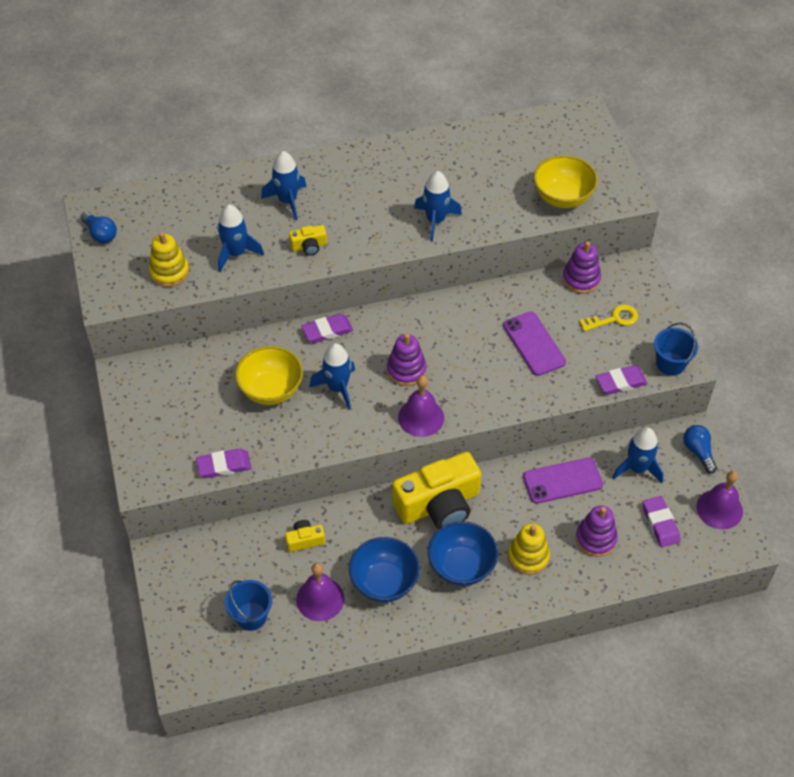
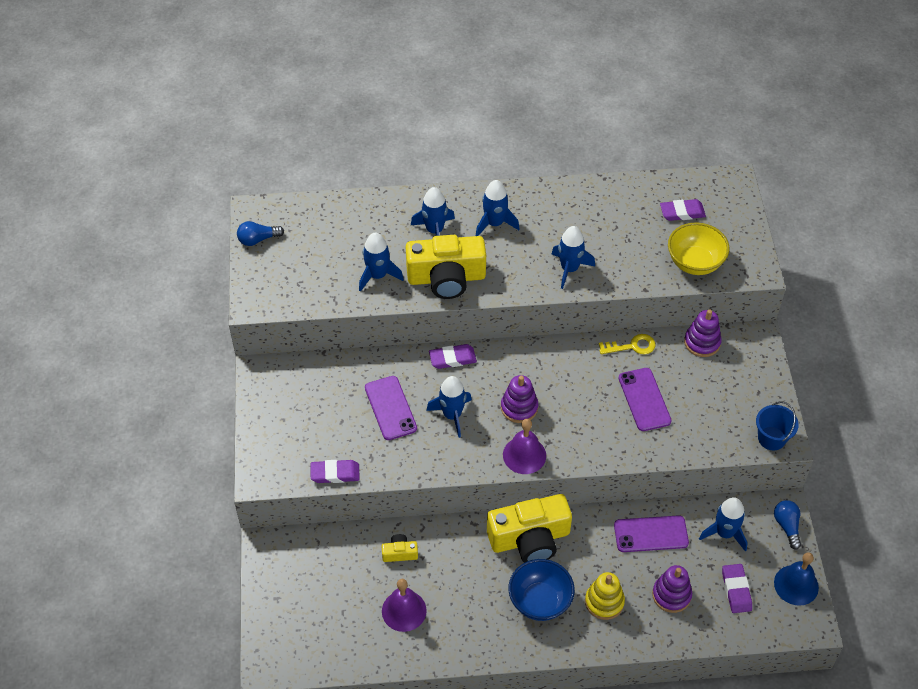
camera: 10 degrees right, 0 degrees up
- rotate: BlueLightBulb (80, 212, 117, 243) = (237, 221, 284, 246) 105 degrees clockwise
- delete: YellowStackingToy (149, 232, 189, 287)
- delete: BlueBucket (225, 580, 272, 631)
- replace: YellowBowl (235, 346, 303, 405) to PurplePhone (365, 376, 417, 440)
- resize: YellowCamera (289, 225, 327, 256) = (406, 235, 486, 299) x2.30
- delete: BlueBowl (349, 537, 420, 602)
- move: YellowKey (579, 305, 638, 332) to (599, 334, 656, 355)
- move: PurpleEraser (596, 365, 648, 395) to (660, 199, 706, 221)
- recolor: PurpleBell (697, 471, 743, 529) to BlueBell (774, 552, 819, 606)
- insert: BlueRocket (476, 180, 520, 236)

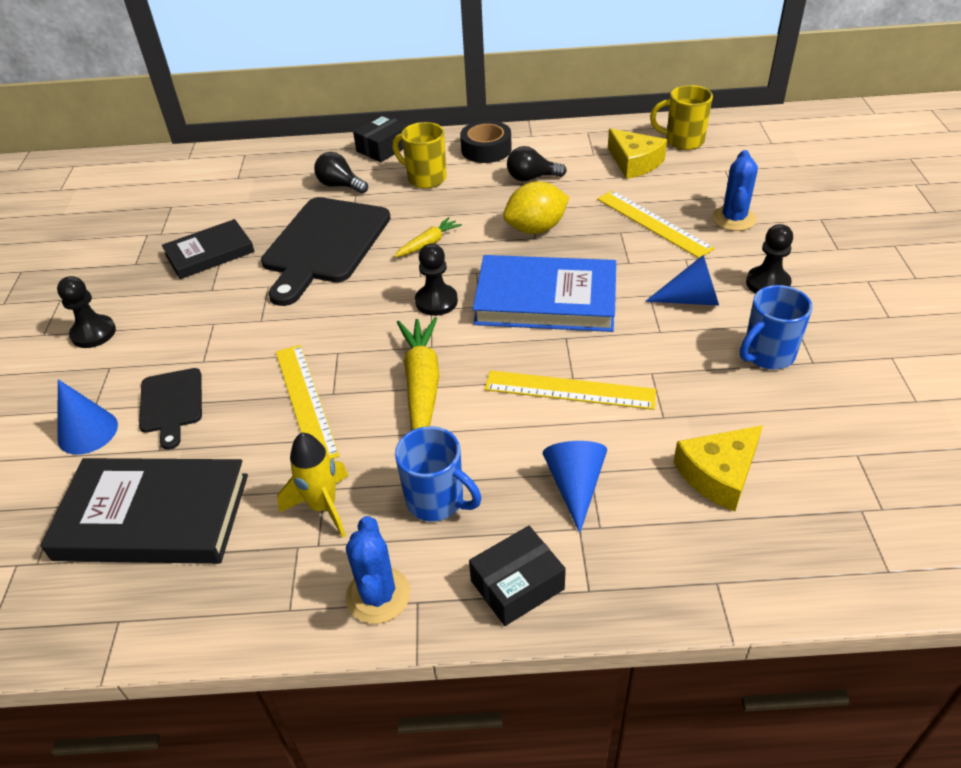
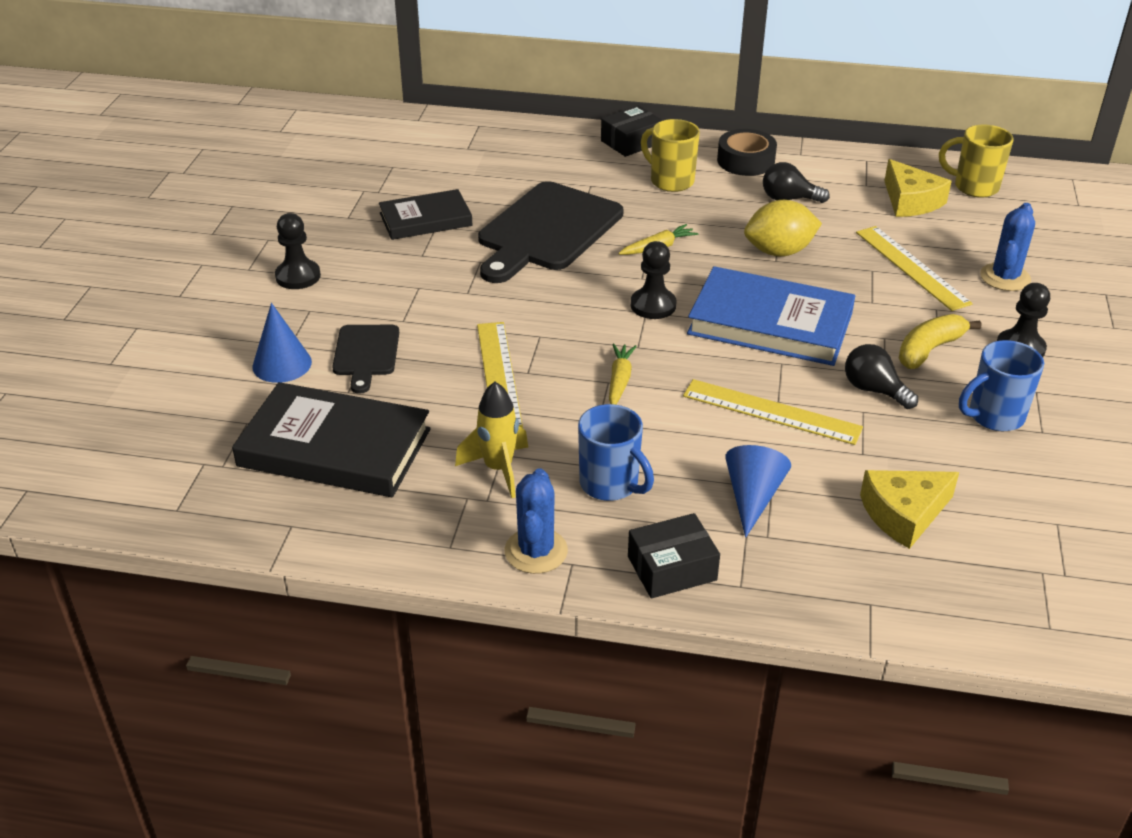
camera: 10 degrees right, 5 degrees down
- move: BlackLightBulb (314, 152, 368, 194) to (845, 344, 918, 409)
- resize: YellowCarrot (397, 317, 439, 430) = (609, 343, 637, 405) x0.55
- replace: BlueCone (645, 255, 719, 305) to YellowBanana (899, 314, 981, 369)

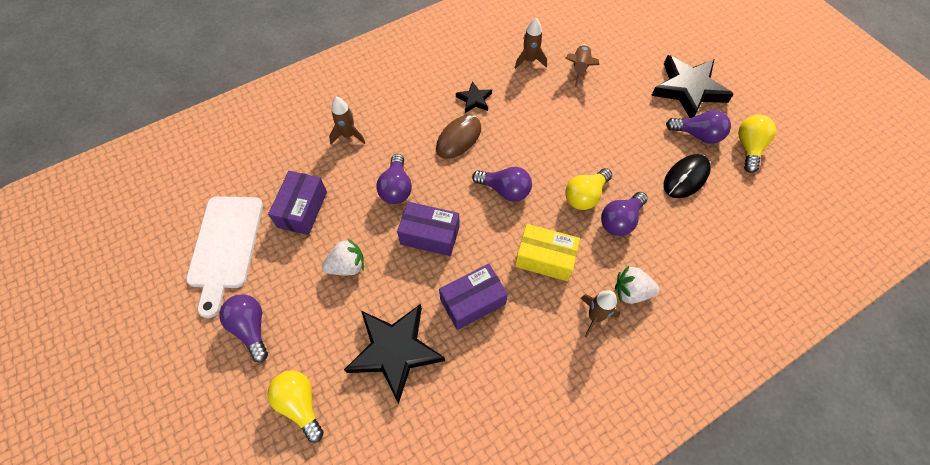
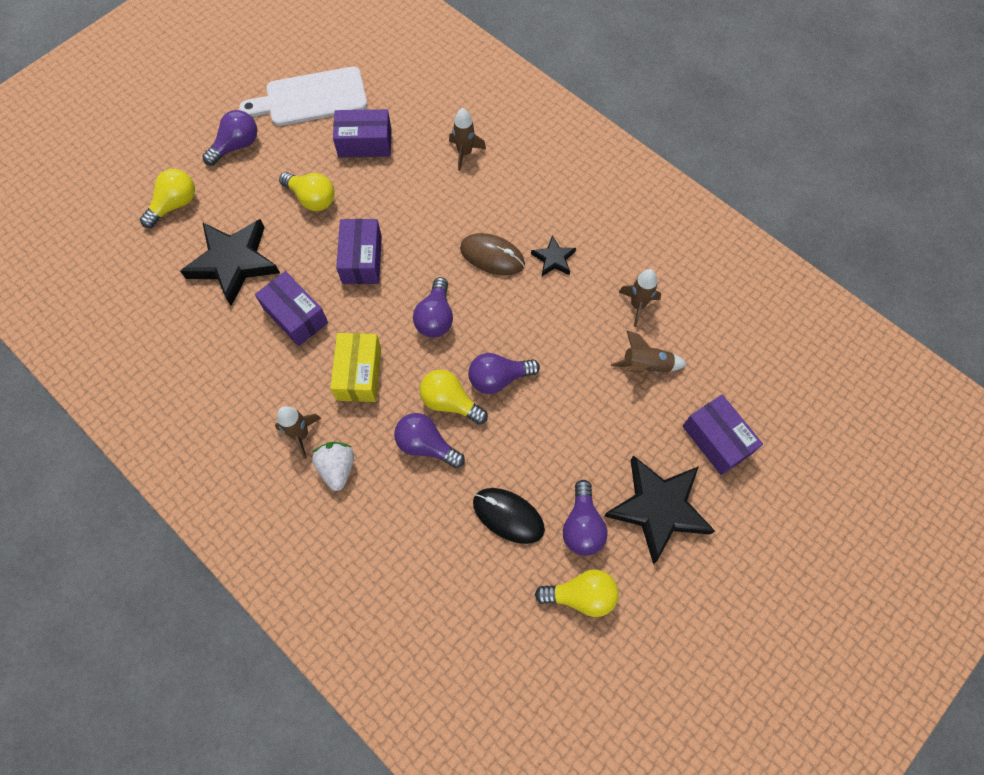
camera: 75 degrees right, 5 degrees up
- replace: WhiteStrawberry (322, 238, 364, 275) to YellowLightBulb (279, 172, 335, 211)
- move: PurpleLightBulb (377, 154, 412, 204) to (468, 353, 540, 394)
- insert: PurpleBox (682, 395, 763, 475)

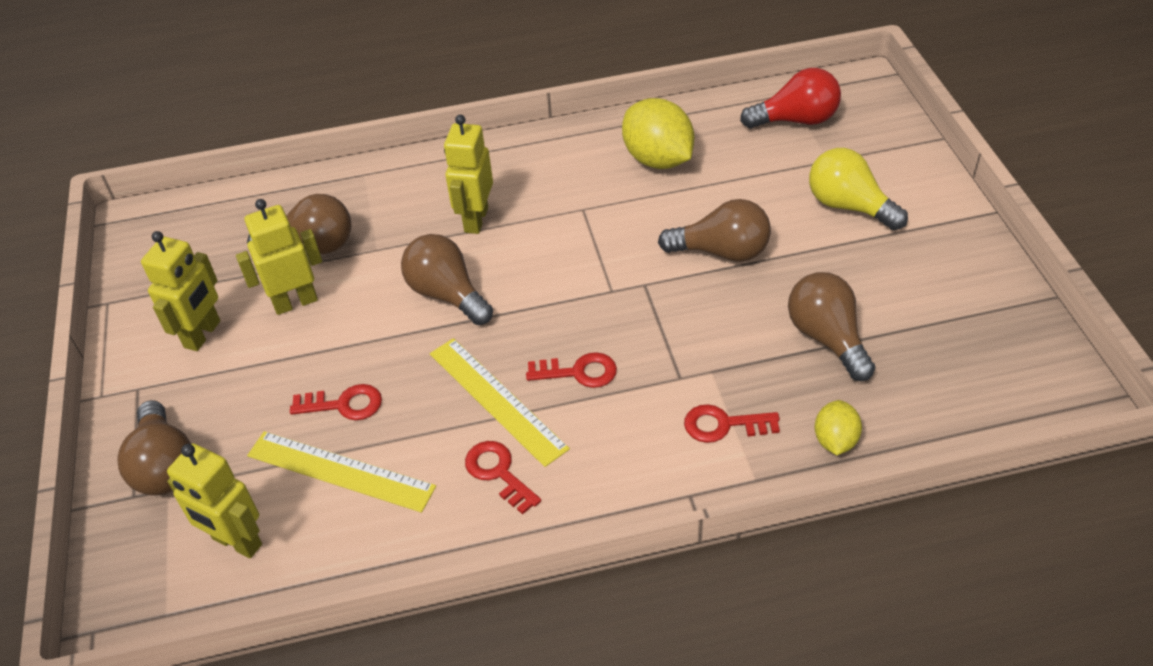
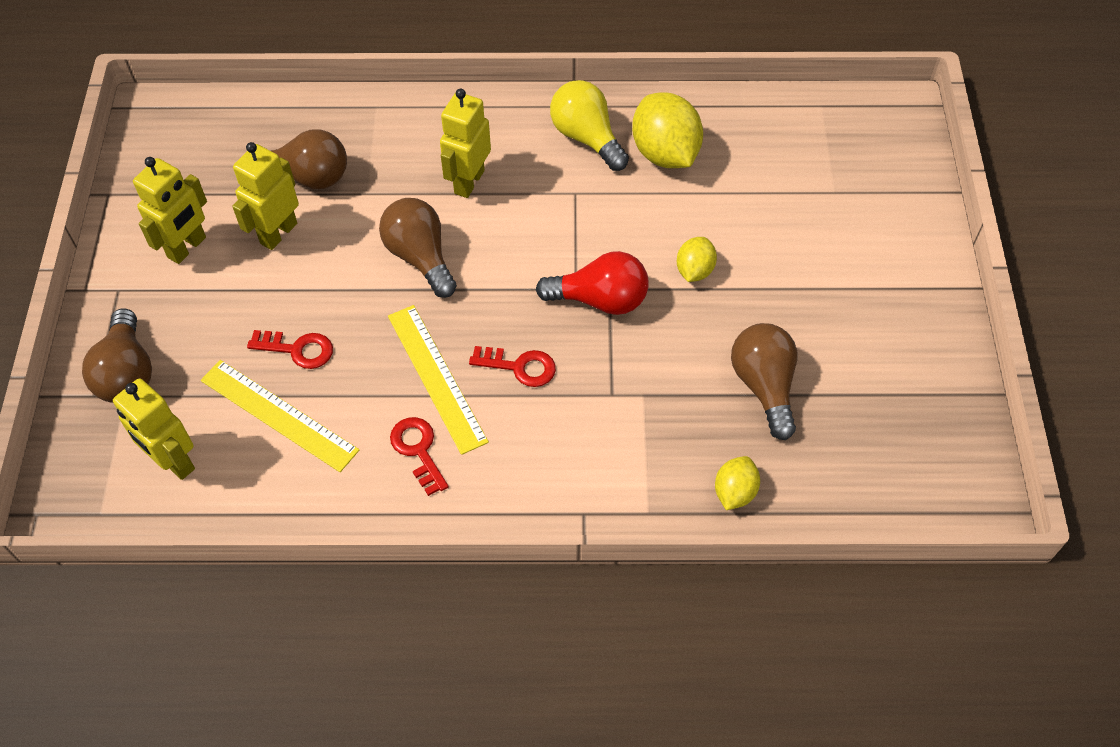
camera: 10 degrees right, 10 degrees up
- rotate: YellowRobot (236, 199, 322, 315) = (232, 142, 299, 250) 45 degrees counterclockwise
- replace: BrownLightBulb (658, 199, 771, 262) to YellowLemon (677, 237, 717, 282)
- delete: RedKey (684, 404, 780, 443)
- move: RedLightBulb (740, 68, 841, 128) to (536, 251, 649, 315)
- move: YellowLightBulb (809, 148, 908, 230) to (550, 80, 629, 171)

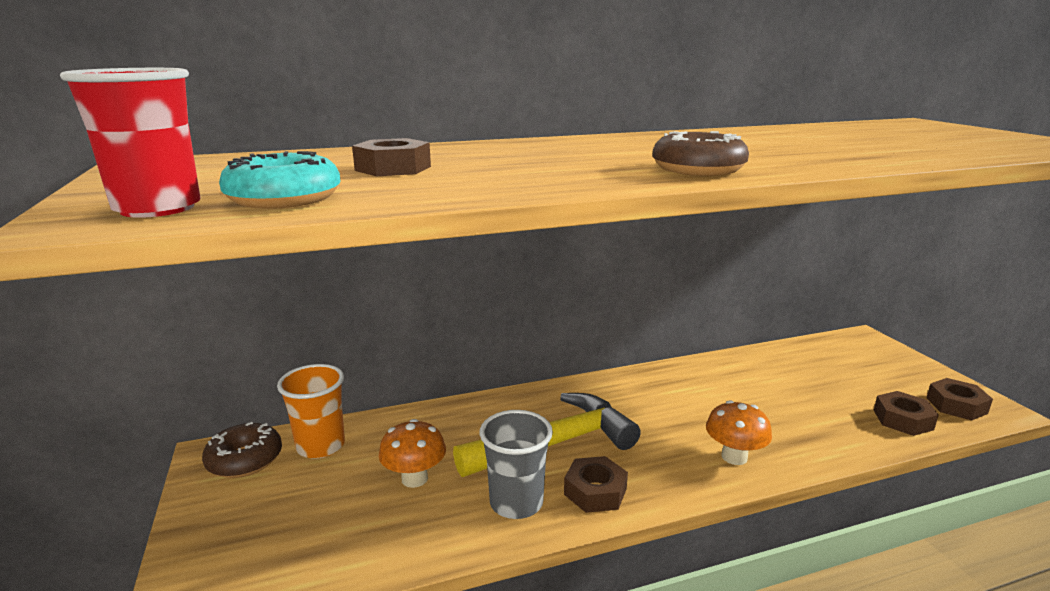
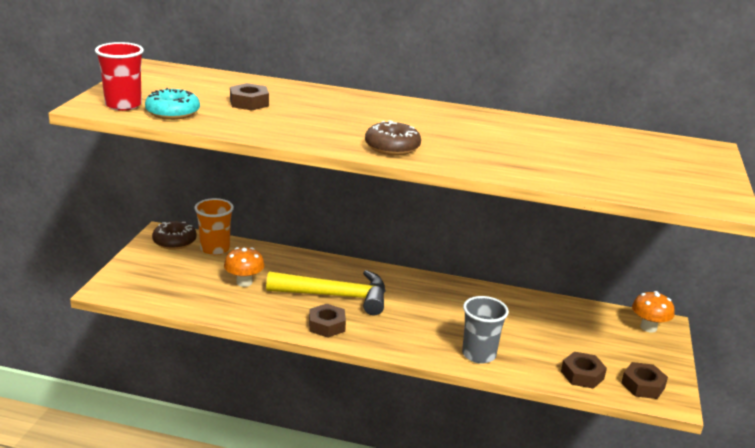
camera: 30 degrees right, 5 degrees up
- move: GreyCup (480, 410, 553, 519) to (462, 296, 509, 364)
- move: OrangeMushroom (706, 400, 772, 465) to (632, 291, 674, 332)

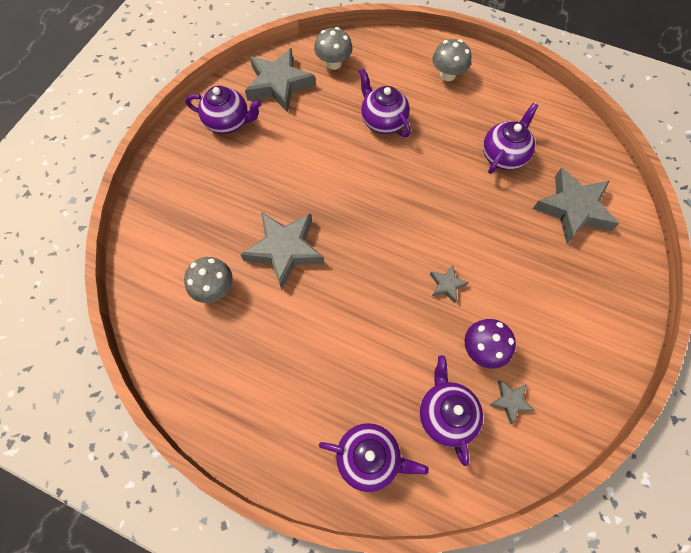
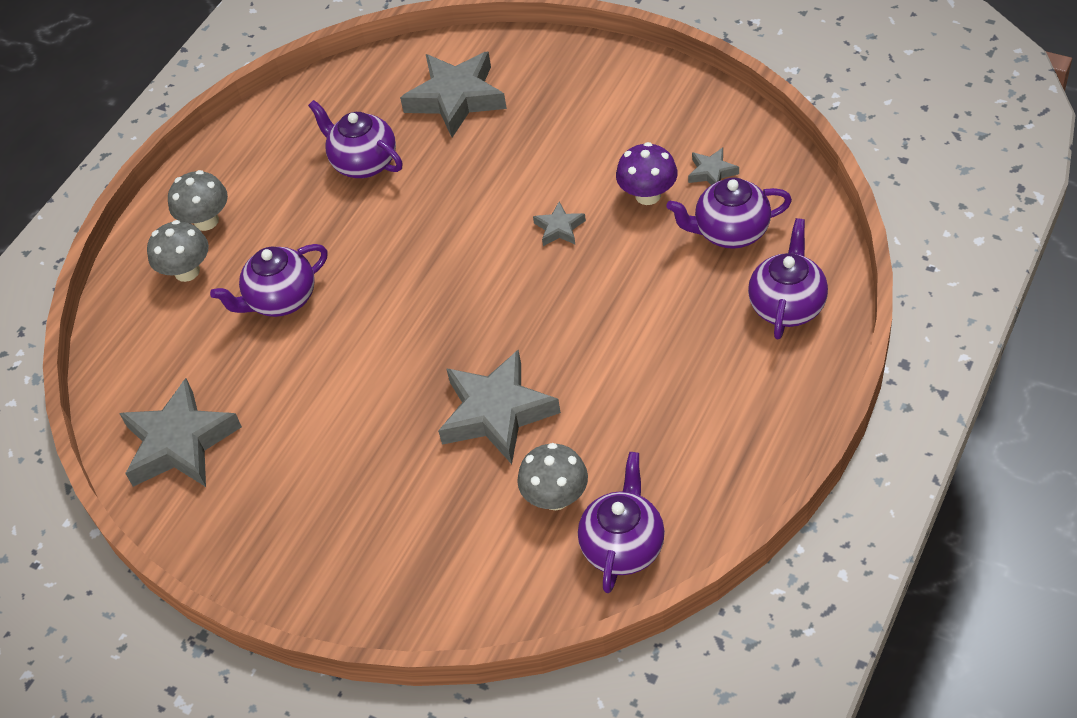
camera: 80 degrees left, 15 degrees down
- move: PurpleTeapot (185, 86, 262, 134) to (578, 452, 665, 593)
- move: GreyMushroom (314, 27, 353, 70) to (147, 220, 209, 282)

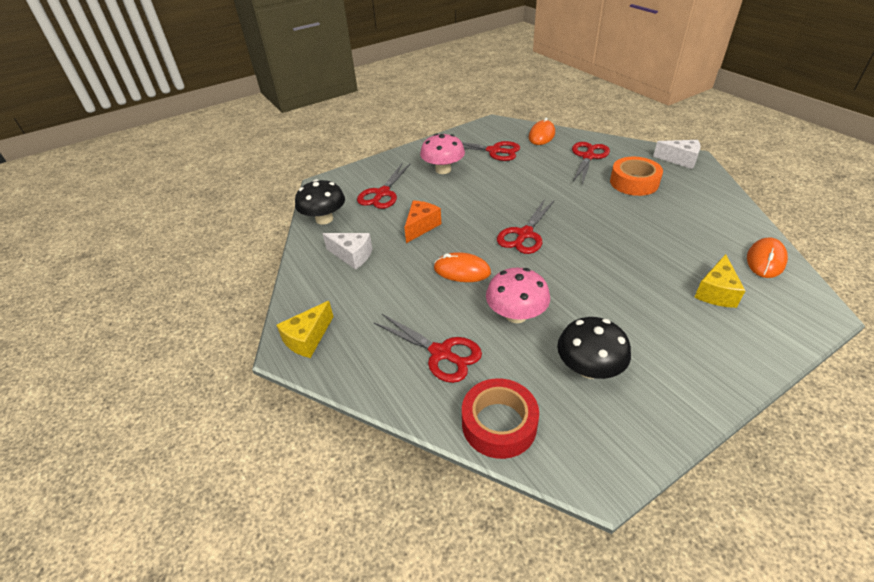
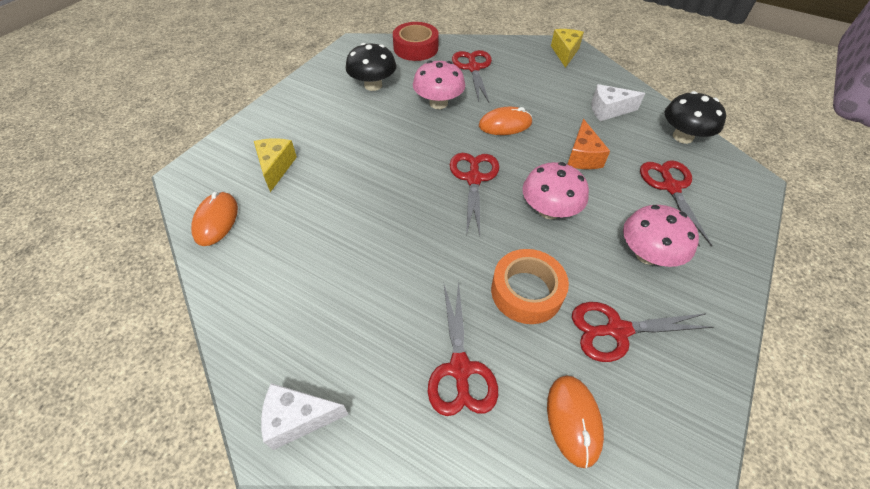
camera: 150 degrees right, 10 degrees up
- rotate: RedScissors (374, 314, 482, 383) = (452, 50, 492, 103) 75 degrees clockwise
- move: OrangeTape (610, 157, 663, 196) to (491, 249, 569, 324)
- insert: PinkMushroom (523, 162, 589, 219)

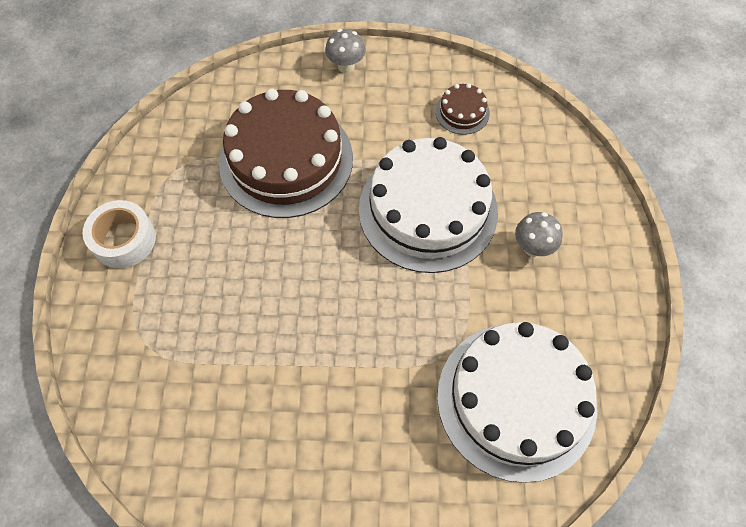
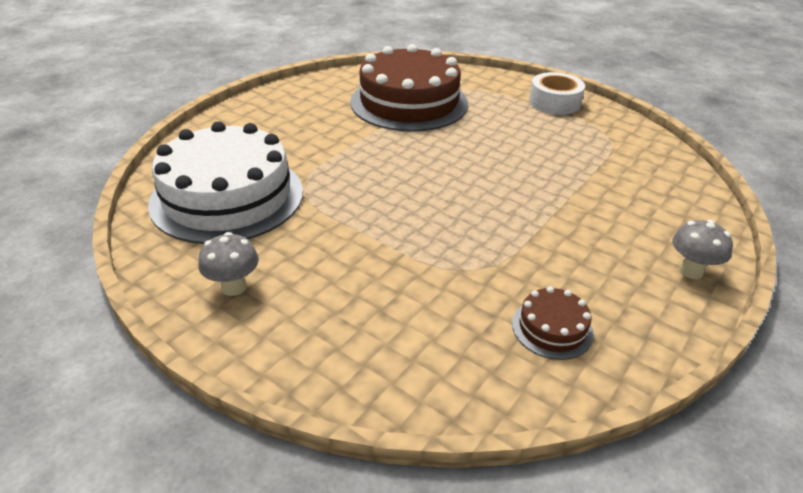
camera: 125 degrees right, 25 degrees down
- move: BrownCake (219, 89, 353, 218) to (350, 44, 468, 132)
- delete: WhiteCake (359, 137, 498, 273)
- move: GreyMushroom (515, 212, 563, 257) to (198, 232, 259, 296)

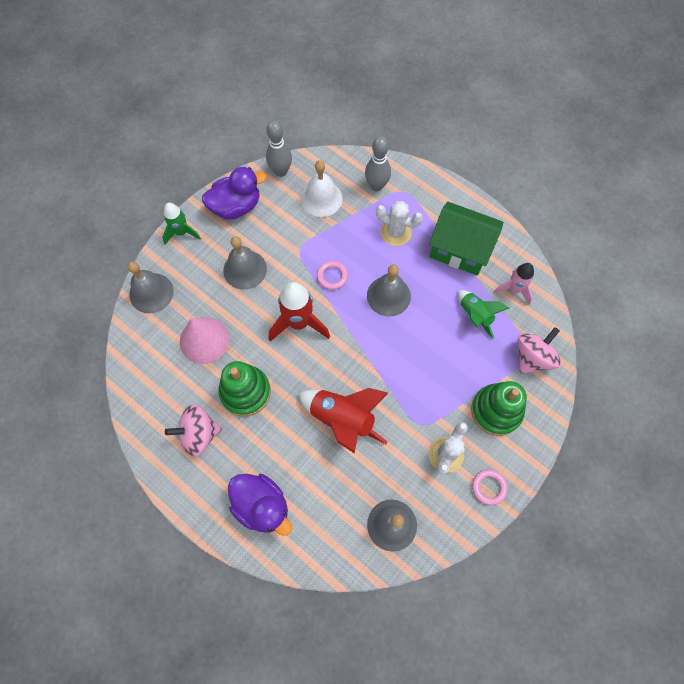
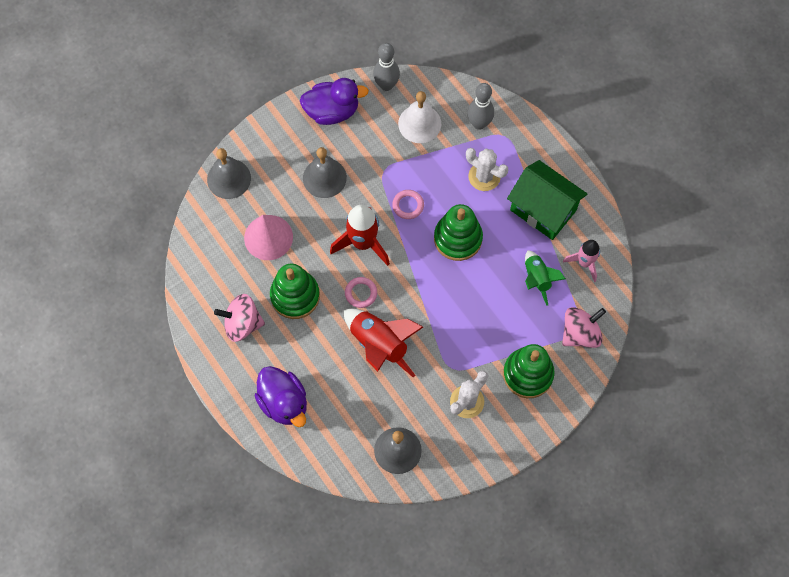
camera: 15 degrees right, 0 degrees up
- delete: GreenRocket (162, 203, 201, 244)
- replace: GreyBell (367, 265, 411, 317) to GreenStackingToy (434, 204, 483, 261)
- move: PinkRing (472, 469, 508, 505) to (345, 277, 377, 308)

